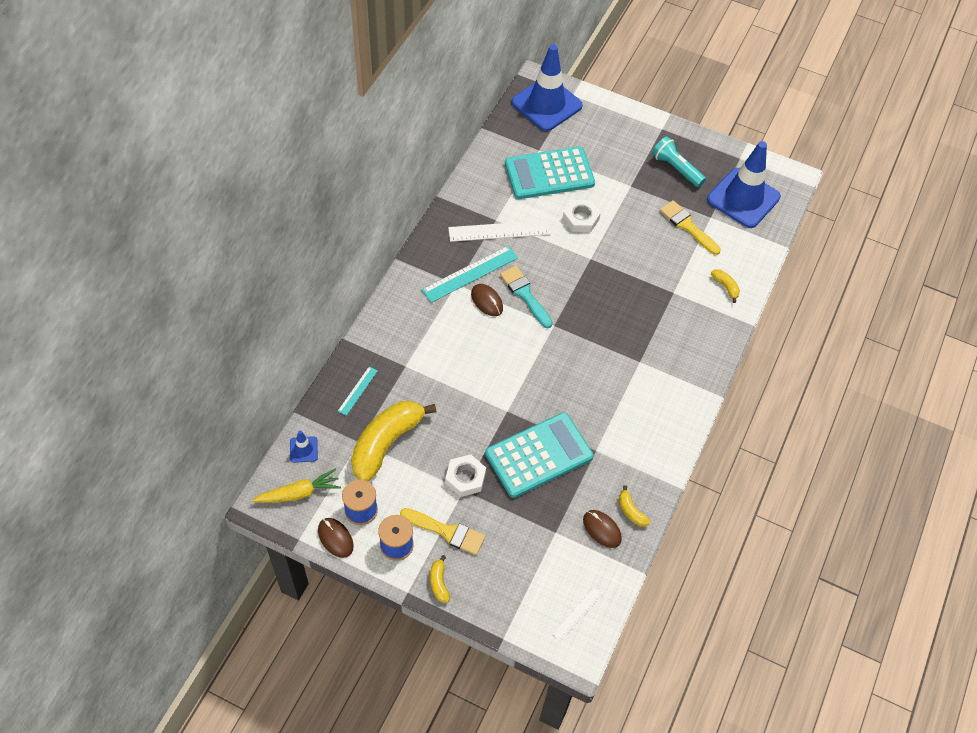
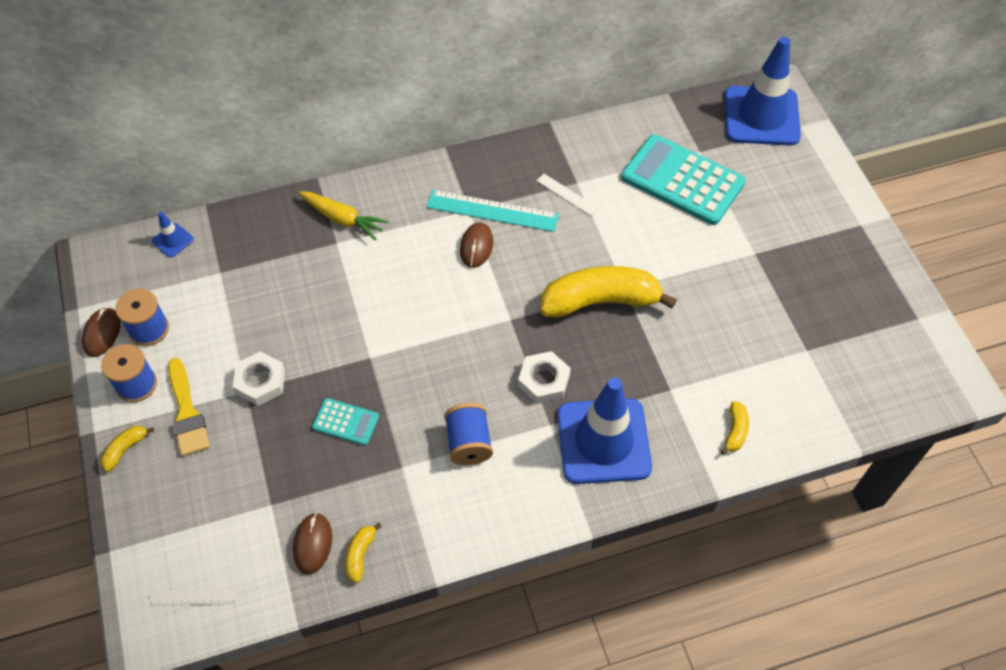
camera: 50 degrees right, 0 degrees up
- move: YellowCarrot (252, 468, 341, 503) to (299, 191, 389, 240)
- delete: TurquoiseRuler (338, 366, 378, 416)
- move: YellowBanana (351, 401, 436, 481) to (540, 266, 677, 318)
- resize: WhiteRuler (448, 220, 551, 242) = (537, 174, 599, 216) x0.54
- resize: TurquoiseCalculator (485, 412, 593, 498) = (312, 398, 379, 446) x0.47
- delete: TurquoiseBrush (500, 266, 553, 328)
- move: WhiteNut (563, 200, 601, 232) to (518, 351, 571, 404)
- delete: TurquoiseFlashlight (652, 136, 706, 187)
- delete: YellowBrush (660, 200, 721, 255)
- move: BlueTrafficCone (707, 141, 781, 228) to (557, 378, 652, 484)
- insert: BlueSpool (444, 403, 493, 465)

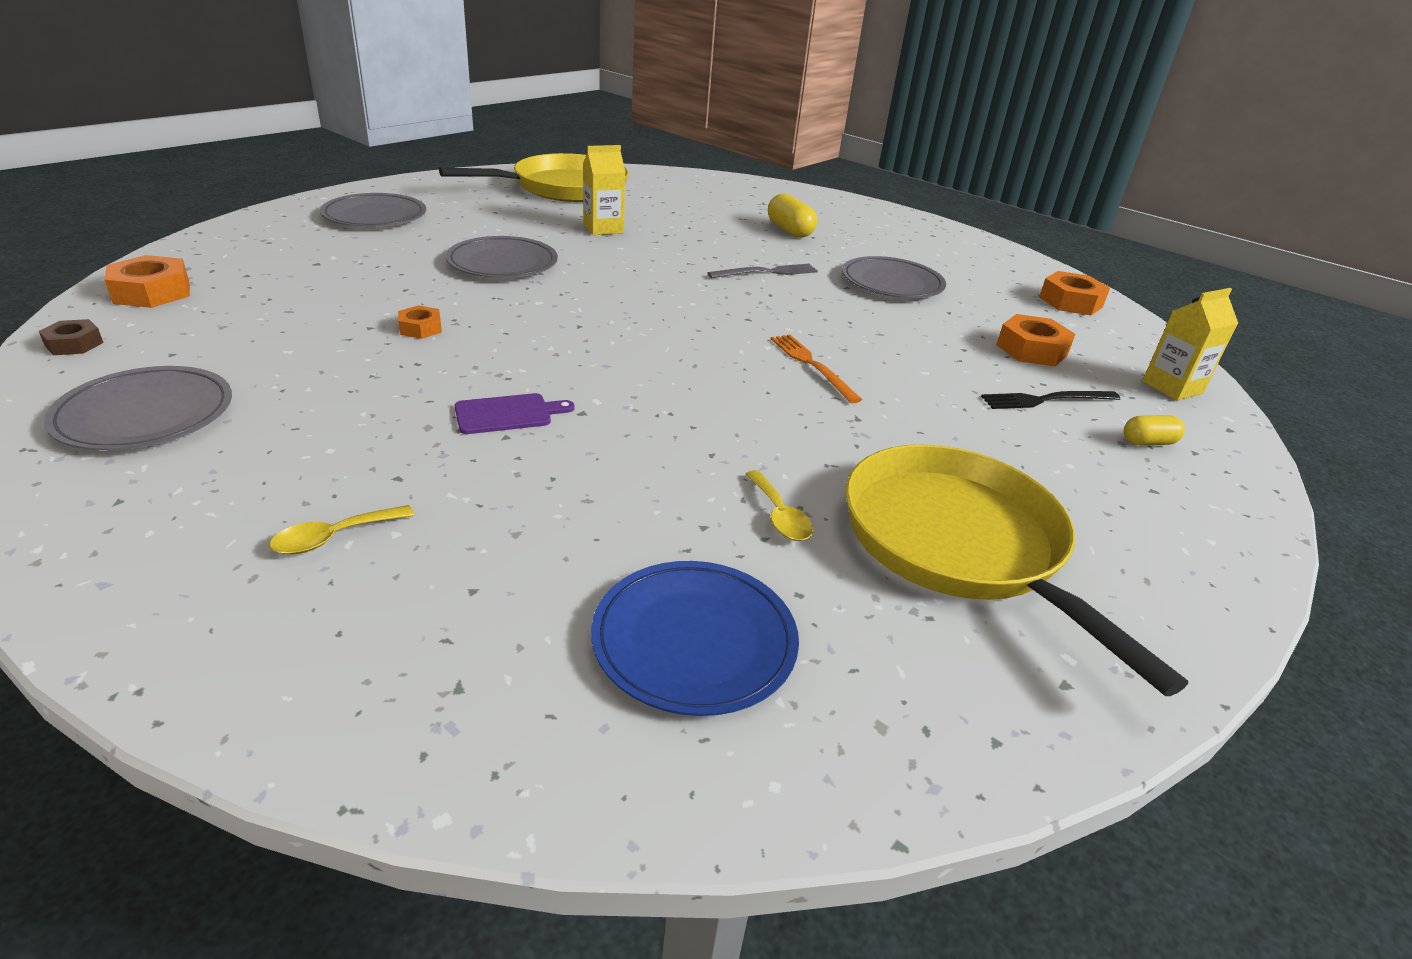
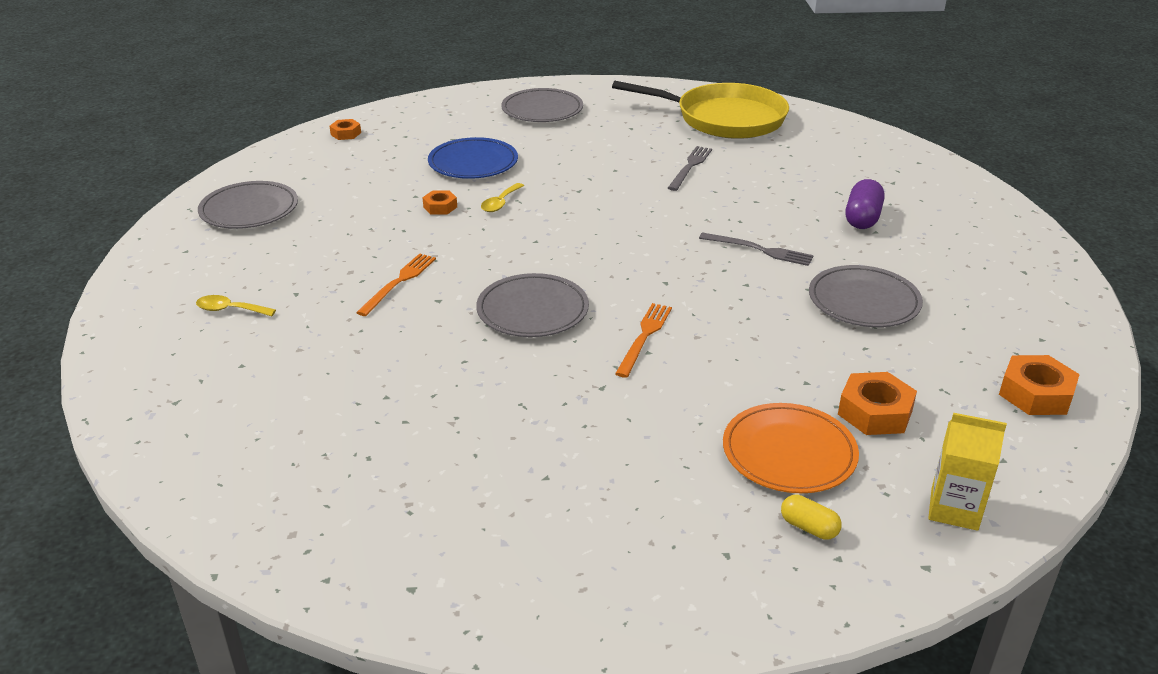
camera: 50 degrees right, 0 degrees up
- delete: BrownNut (39, 319, 103, 355)
- resize: OrangeNut (104, 255, 190, 308) = (330, 119, 361, 140) x0.59
- move: GreyPlate (446, 236, 558, 278) to (476, 273, 589, 337)
- replace: PurpleCuttingBoard (455, 393, 574, 434) to OrangeFork (356, 253, 436, 316)
- replace: YellowCarton (583, 145, 625, 235) to GreyFork (668, 146, 712, 191)
- move: BluePlate (591, 561, 799, 716) to (428, 137, 518, 179)
- move: YellowSpoon (746, 470, 813, 541) to (481, 183, 524, 212)
- recolor: YellowCapsule (768, 193, 817, 238) to PurpleCapsule (846, 179, 884, 229)
- delete: YellowPan (845, 444, 1188, 696)
- replace: BlackFork (981, 391, 1120, 409) to OrangePlate (723, 403, 859, 493)

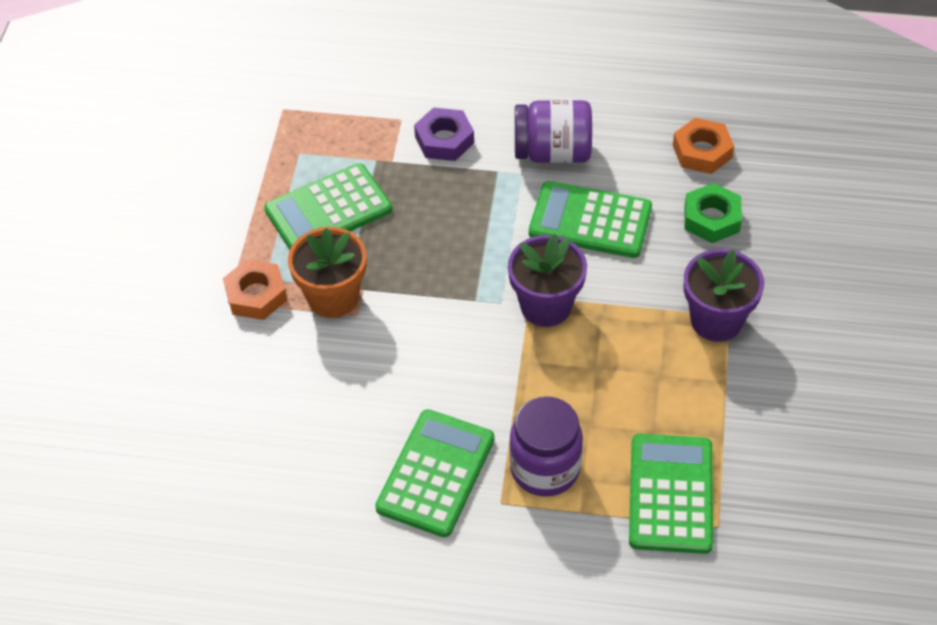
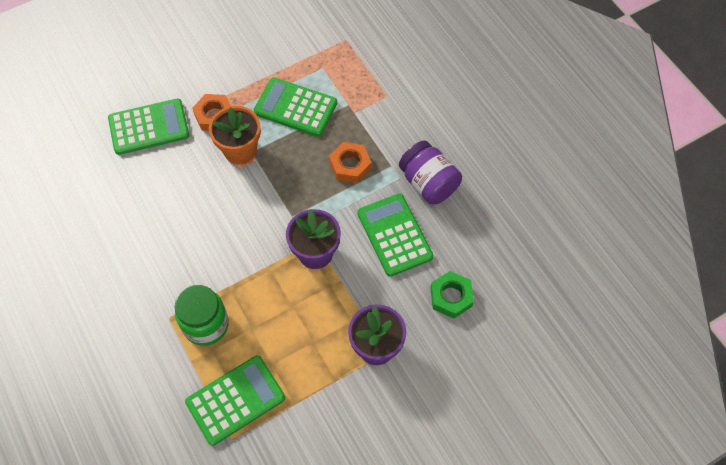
camera: 50 degrees right, 10 degrees up
- move: GreenCalculator (375, 409, 494, 537) to (108, 99, 189, 155)
- delete: PurpleNut (414, 107, 474, 161)
- recolor: PurpleJar (509, 396, 583, 497) to GreenJar (175, 285, 229, 346)
- move: OrangeNut (673, 118, 734, 174) to (329, 142, 371, 183)

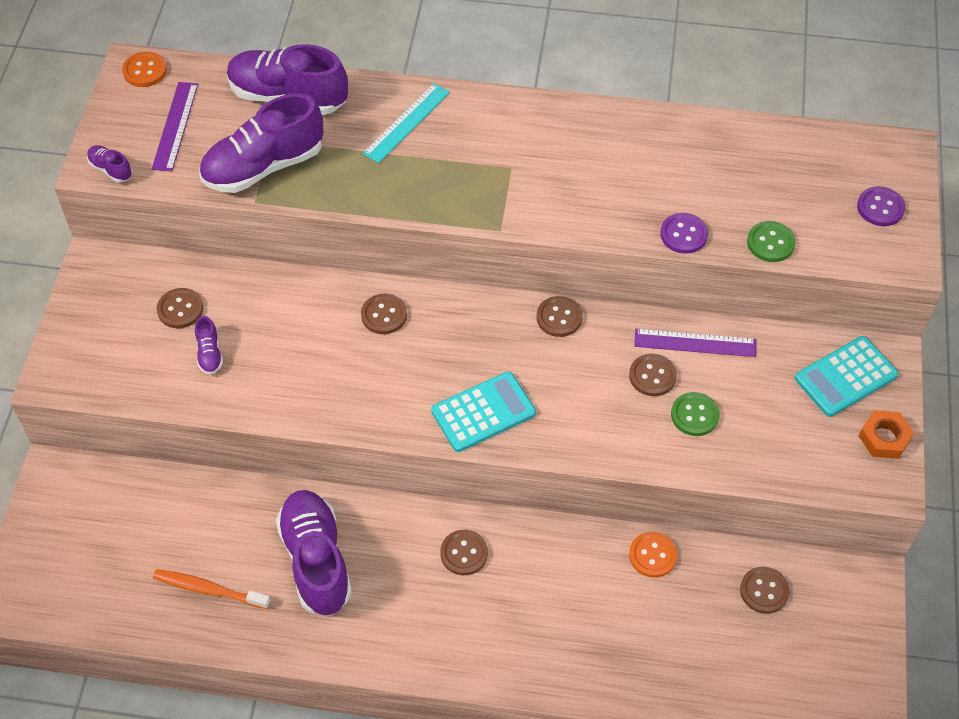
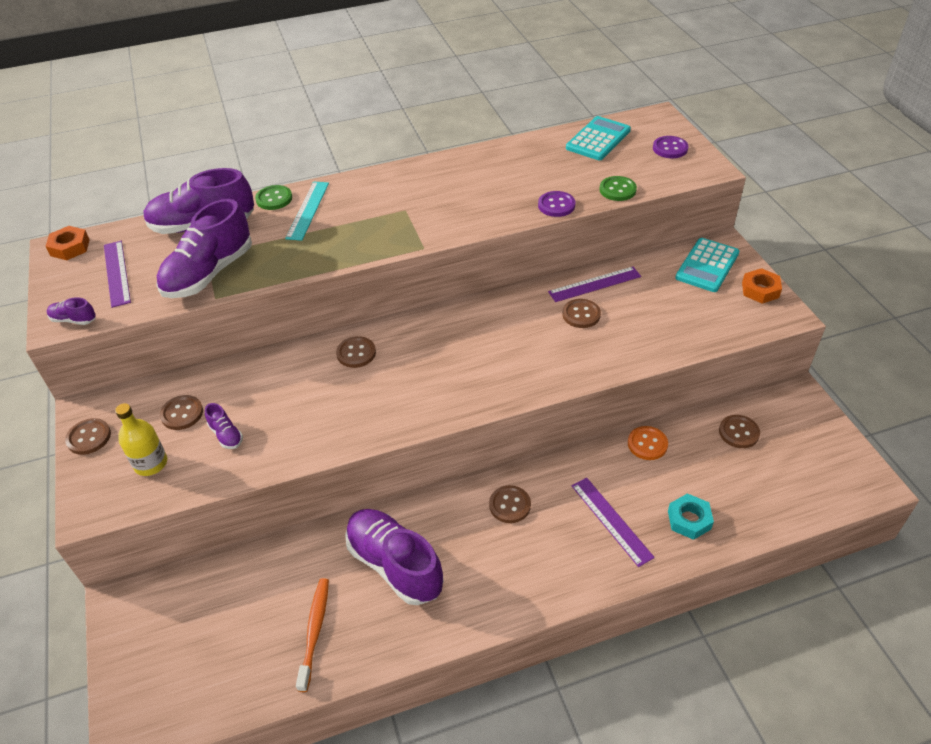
camera: 25 degrees left, 10 degrees down
- replace: OrangeButton (122, 52, 167, 87) to OrangeNut (45, 226, 90, 260)
- rotate: OrangeToothbrush (153, 569, 271, 609) = (296, 578, 329, 692) 105 degrees clockwise
- move: TurquoiseCalculator (431, 371, 536, 452) to (566, 116, 631, 160)
- move: BrownButton (537, 296, 582, 337) to (65, 418, 111, 455)
- move: GreenButton (671, 392, 720, 436) to (255, 185, 292, 210)
- insert: YellowBottle (115, 403, 167, 476)
- insert: PurpleRuler (572, 478, 655, 567)
- insert: TurquoiseNut (668, 493, 714, 540)

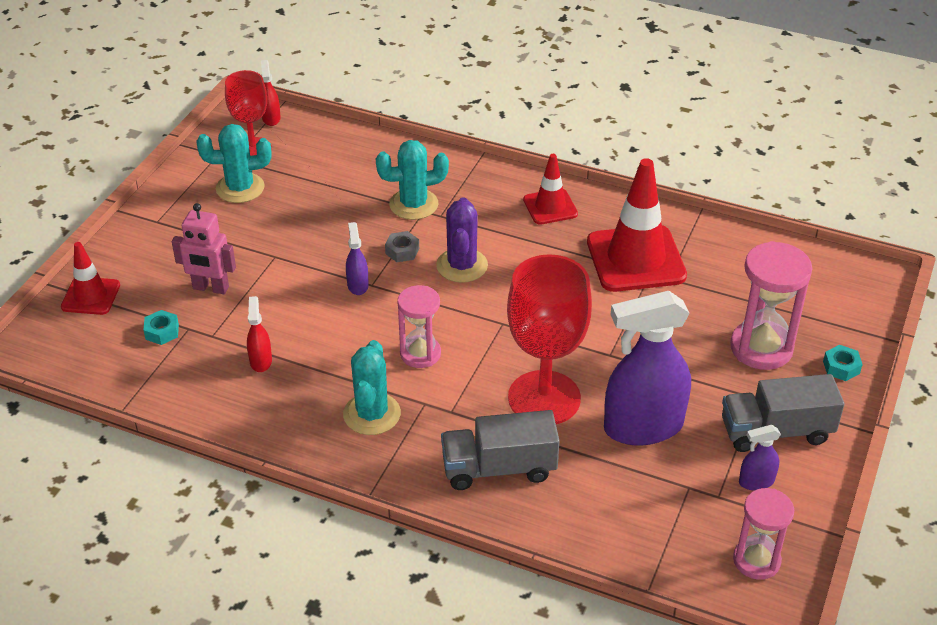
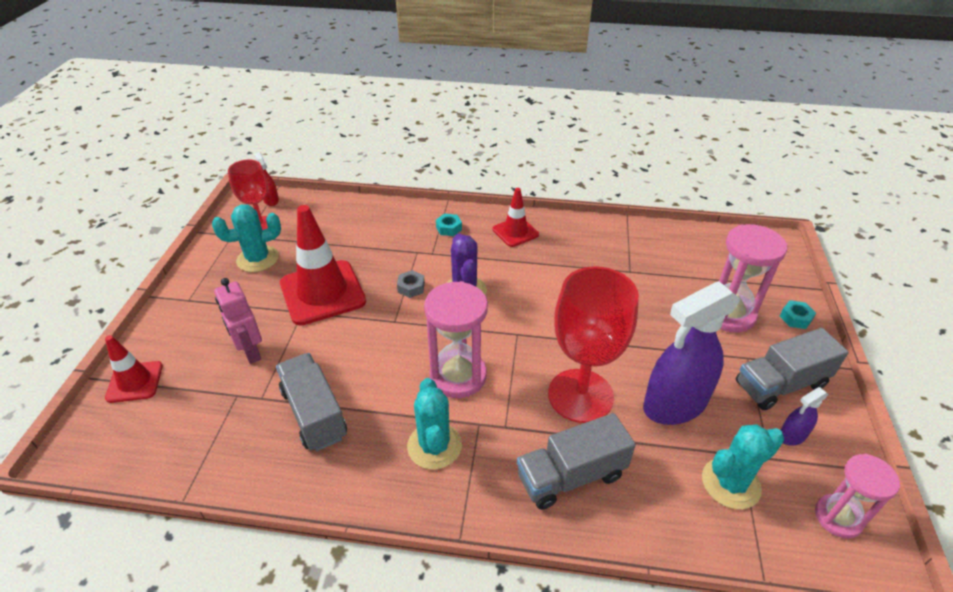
camera: 15 degrees left, 0 degrees up
- move: TurquoiseNut (143, 310, 179, 345) to (436, 214, 462, 236)
- rotate: PinkRobot (172, 203, 236, 294) = (214, 278, 262, 364) 60 degrees clockwise
- replace: RedSprayBottle (247, 296, 272, 372) to GreyTruck (276, 353, 347, 451)
- delete: PurpleSprayBottle (346, 222, 369, 295)
- move: TurquoiseCactus (376, 140, 449, 220) to (702, 424, 784, 510)
- resize: PinkHourglass (397, 285, 441, 368) = (424, 281, 488, 398) x1.53
- move: RedTrafficCone (587, 158, 687, 292) to (280, 205, 366, 325)

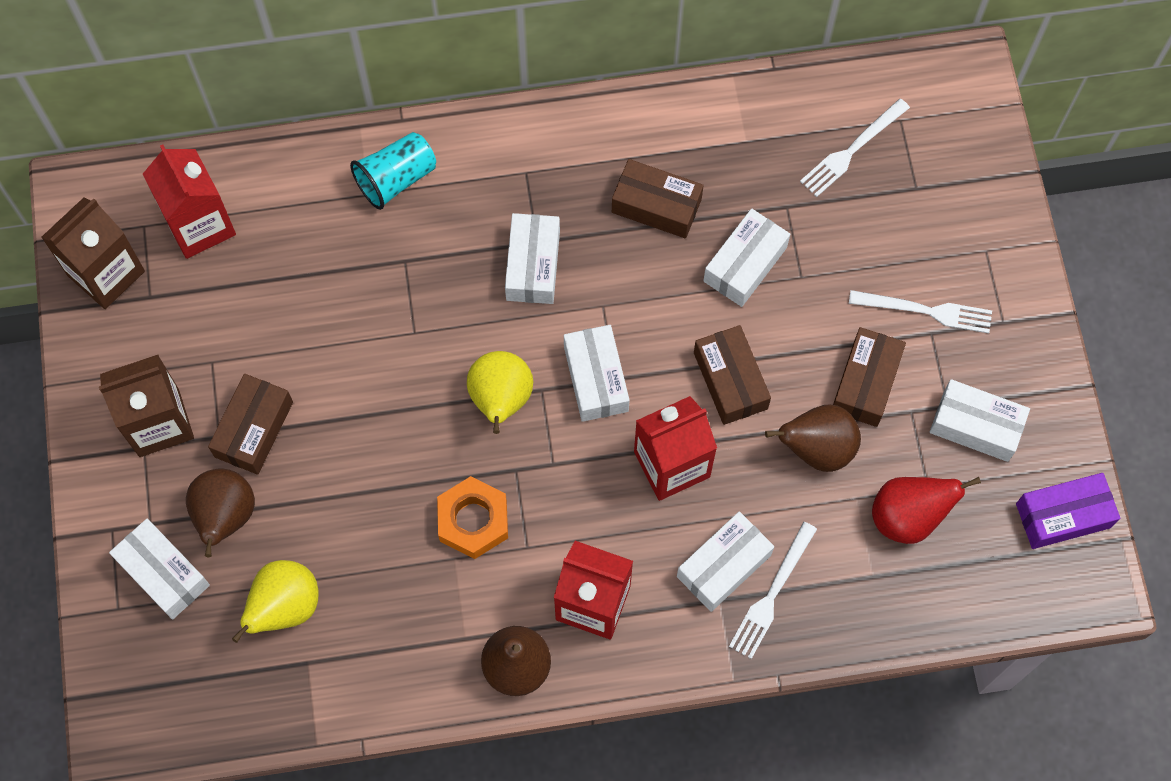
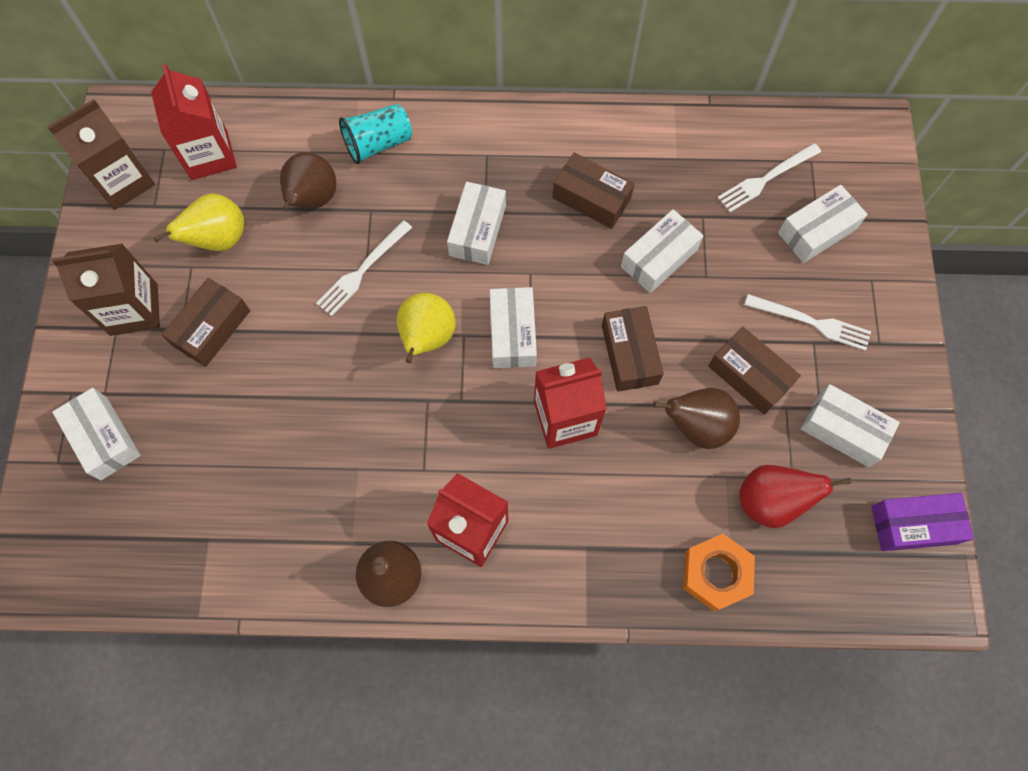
camera: 10 degrees right, 0 degrees up
- move: BrownPear (186, 469, 255, 557) to (280, 152, 336, 211)
- move: YellowPear (232, 560, 319, 643) to (154, 193, 244, 251)
- move: OrangeNut (437, 476, 508, 559) to (683, 534, 755, 612)
- move: WhiteBox (677, 512, 774, 612) to (778, 185, 868, 263)
- move: WhiteFork (729, 522, 817, 659) to (316, 220, 412, 316)
- rotate: BrownBox (833, 327, 906, 427) = (708, 327, 801, 415) 75 degrees counterclockwise

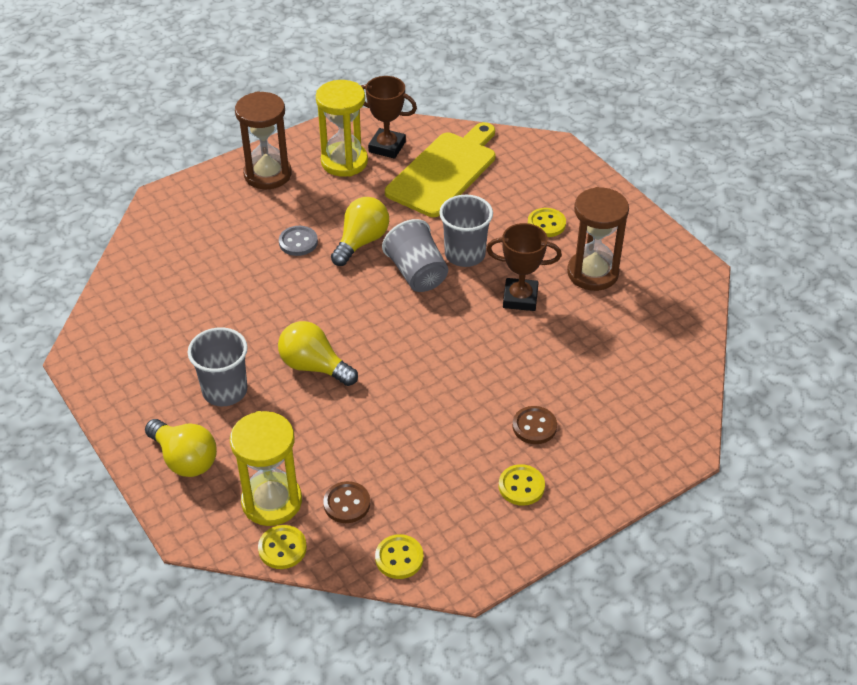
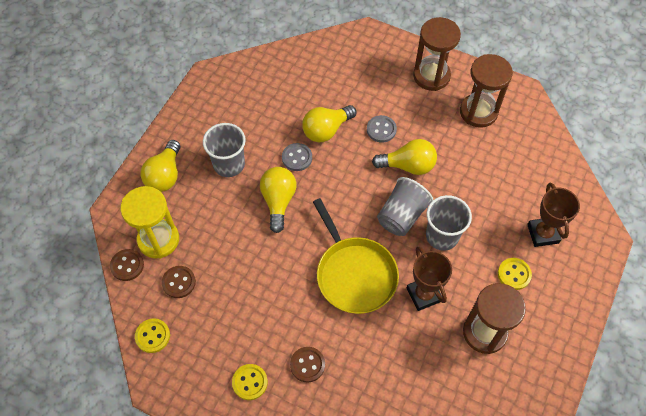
camera: 60 degrees right, 15 degrees up
- recolor: YellowButton (258, 525, 307, 569) to BrownButton (110, 249, 144, 281)
- recolor: YellowHourglass (316, 80, 368, 177) to BrownHourglass (460, 54, 513, 128)
- move: BrownTrophy (360, 76, 417, 159) to (527, 183, 580, 247)
- delete: YellowCuttingBoard (385, 122, 495, 217)
- insert: GreyButton (282, 143, 312, 171)
- insert: YellowLightBulb (302, 105, 357, 142)
- insert: YellowPan (313, 198, 399, 314)

